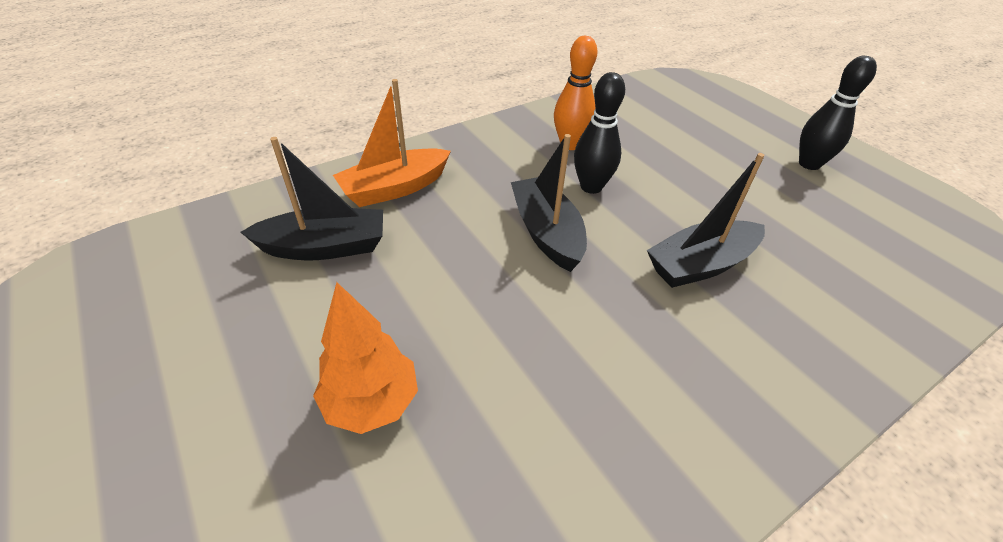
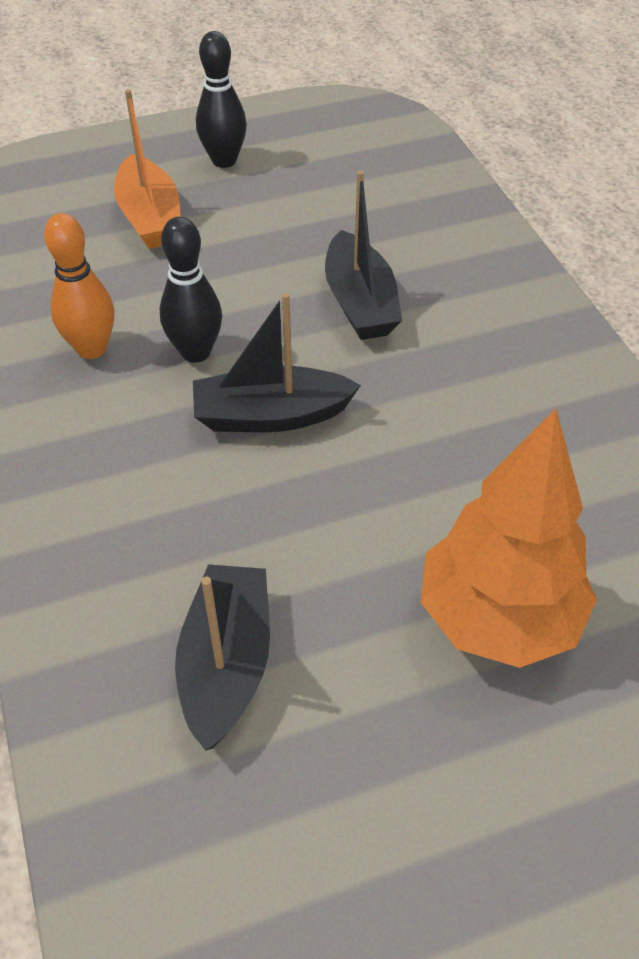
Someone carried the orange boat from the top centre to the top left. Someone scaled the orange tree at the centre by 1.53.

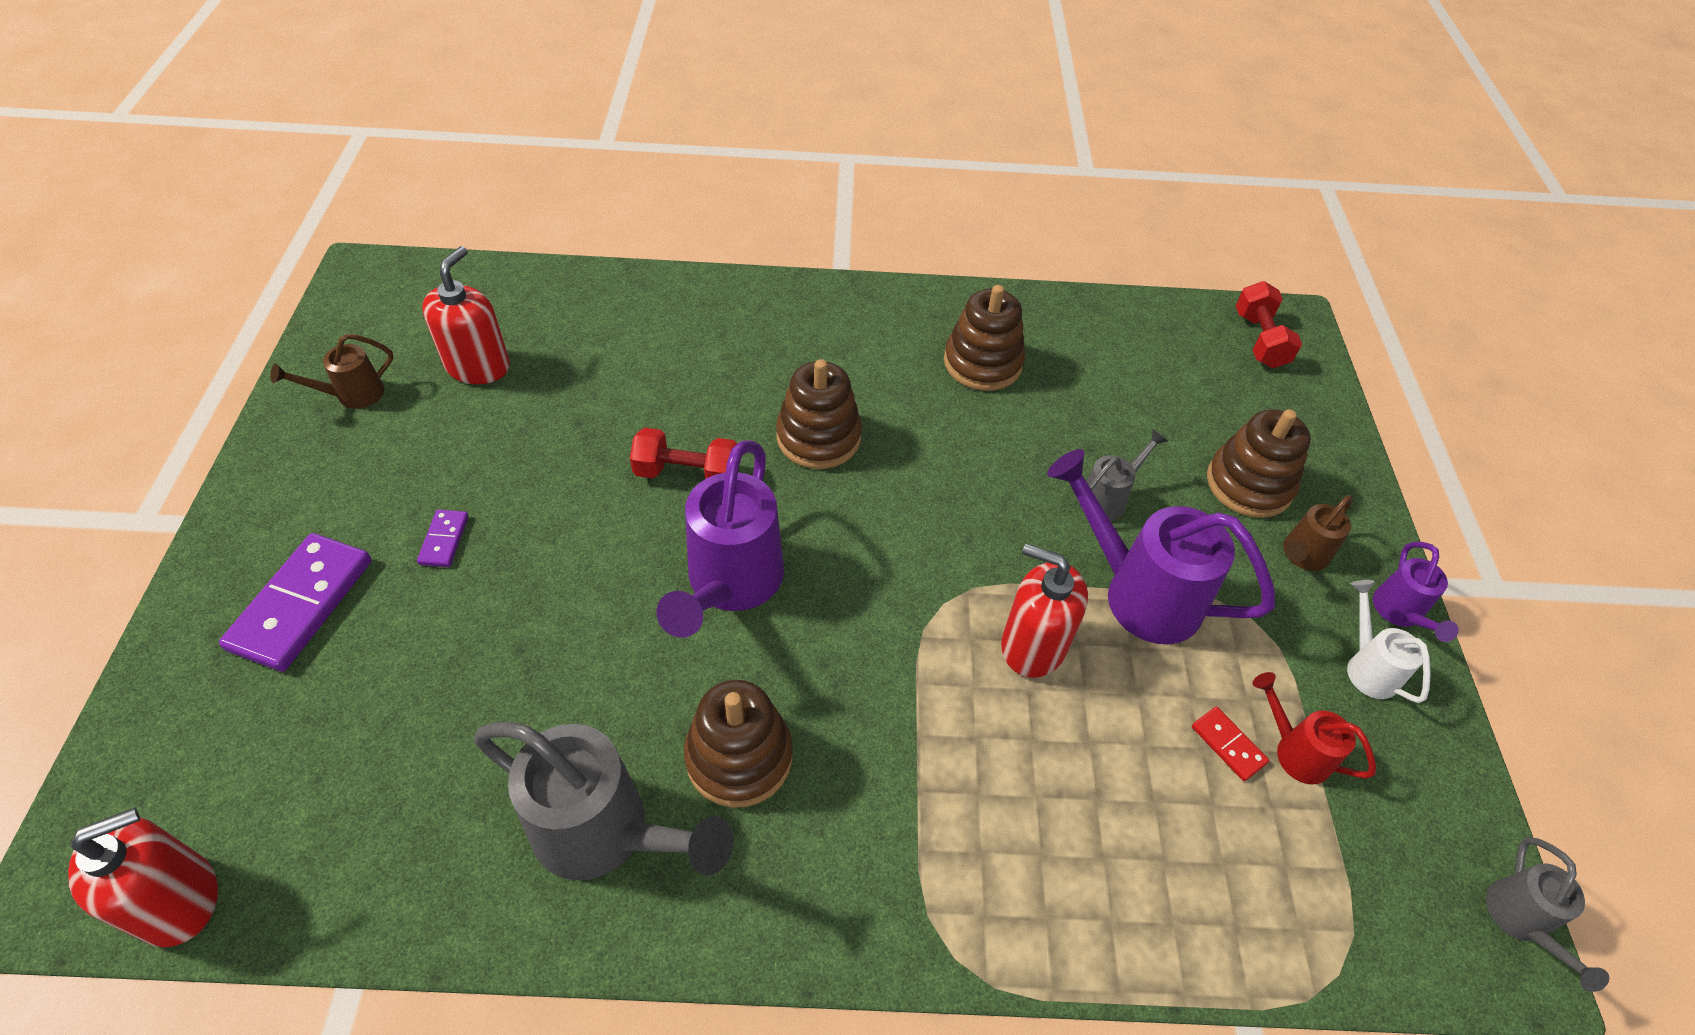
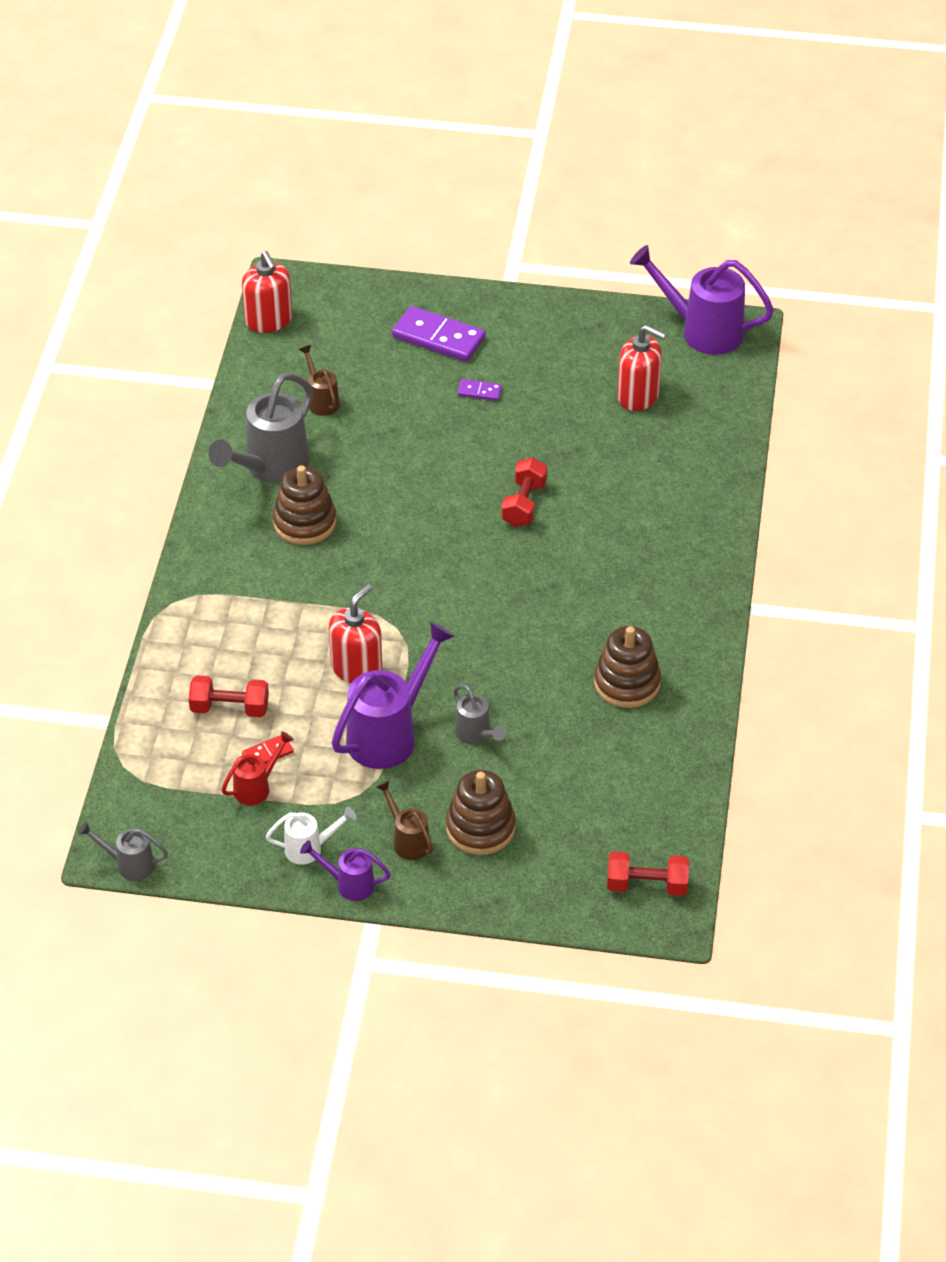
Someone took away the brown stacking toy (no. 2 from left) at the centre. Someone put down the red dumbbell (no. 1 from left) at the middle left. Someone carried the brown watering can (no. 1 from left) from the middle left to the top centre. Someone carried the purple watering can (no. 1 from left in the first image) from the centre to the top right.

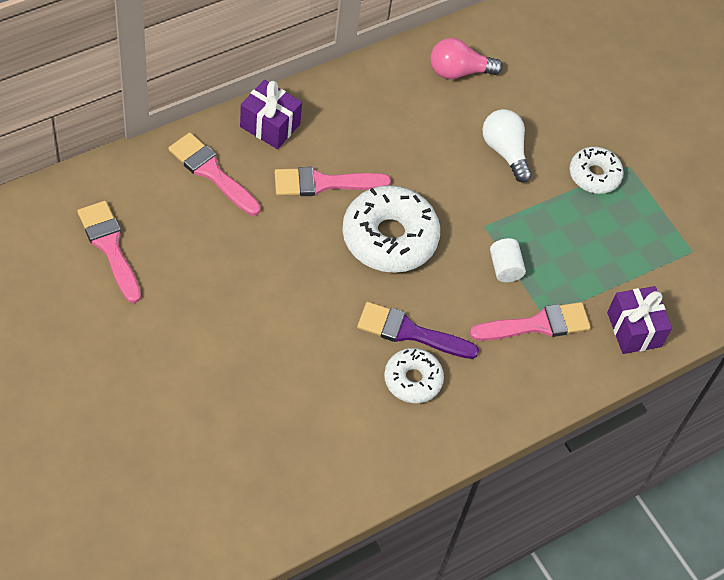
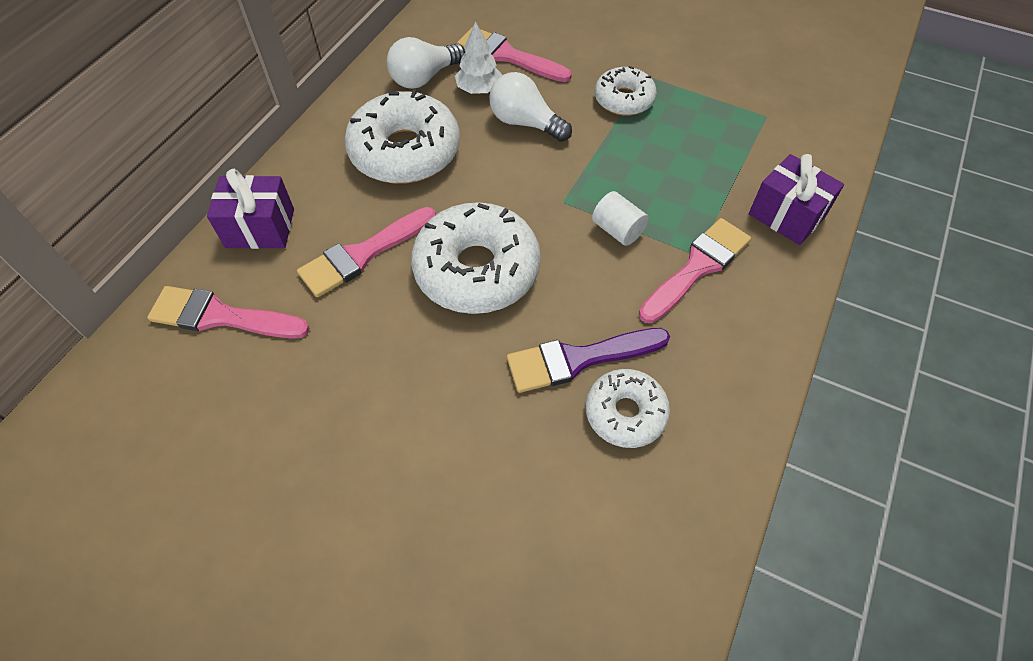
Someone put down the white donut (no. 1 from left) at the top centre. Someone put down the white tree at the top centre. Someone carried the pink brush (no. 1 from left in the first image) from the middle left to the top centre. Someone repainted the pink light bulb at the top centre, which became the white light bulb (no. 1 from left) at the top centre.

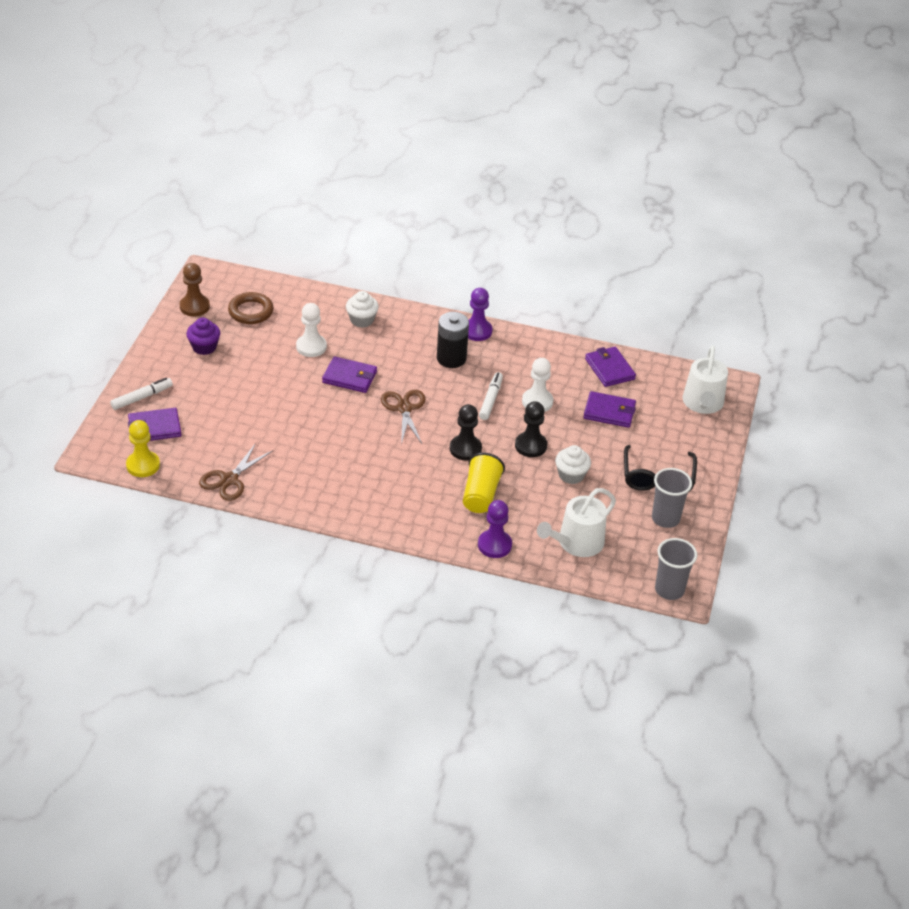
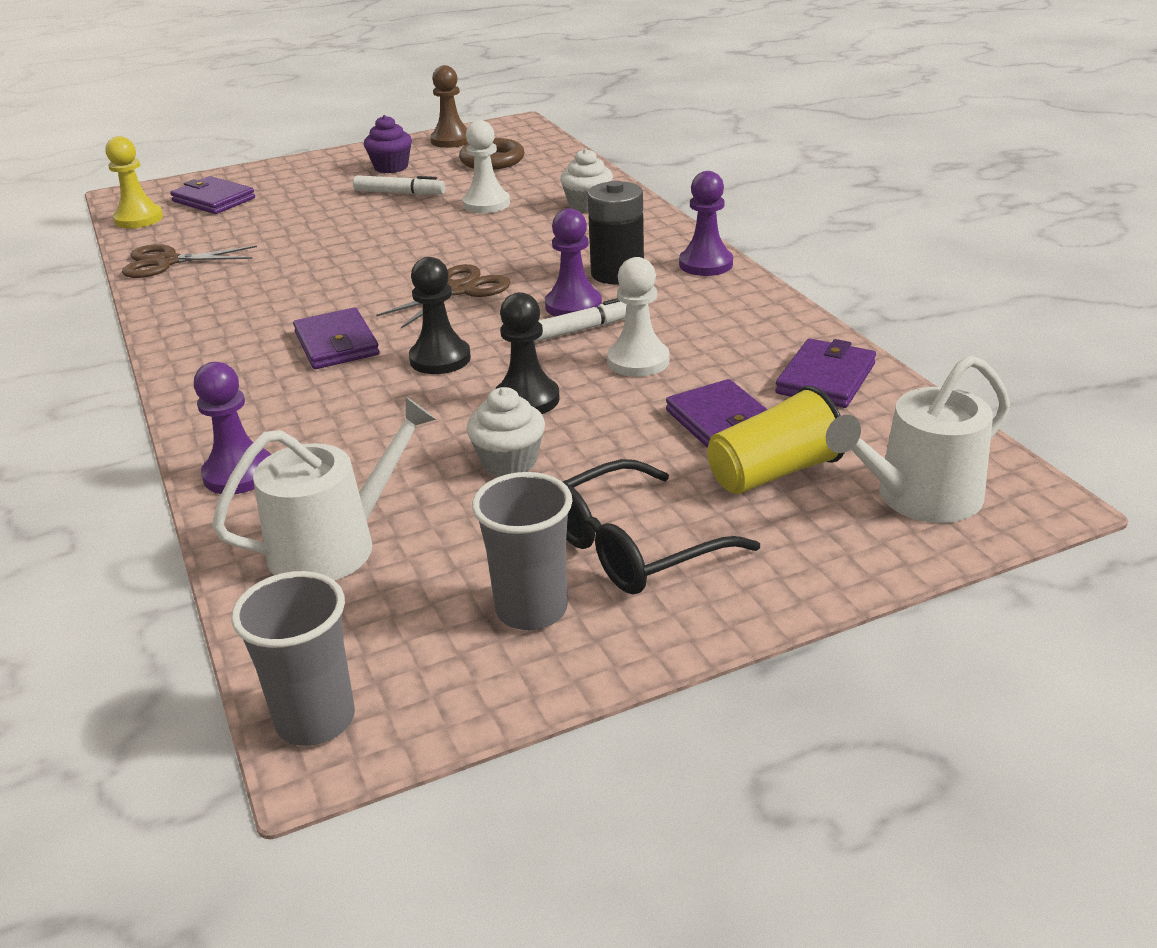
Someone put down the purple pawn (no. 2 from left) at the top centre. Someone carried the white marker (no. 1 from left) from the middle left to the top centre. Someone carried the purple wallet (no. 2 from left) from the centre to the middle left. Someone carried the yellow cup from the centre to the middle right. Someone rotated the white watering can (no. 1 from left) at the centre by 135 degrees clockwise.

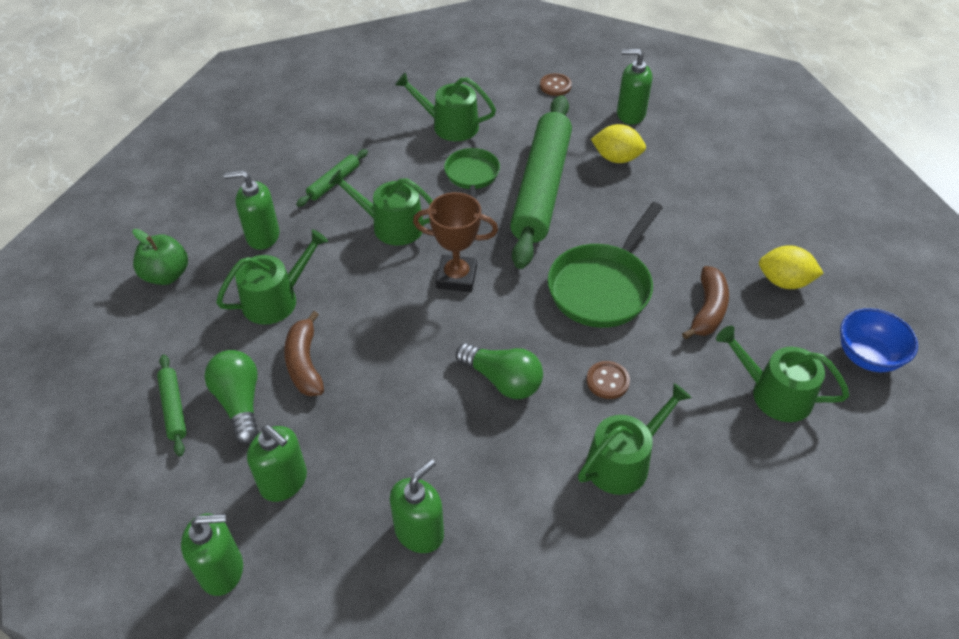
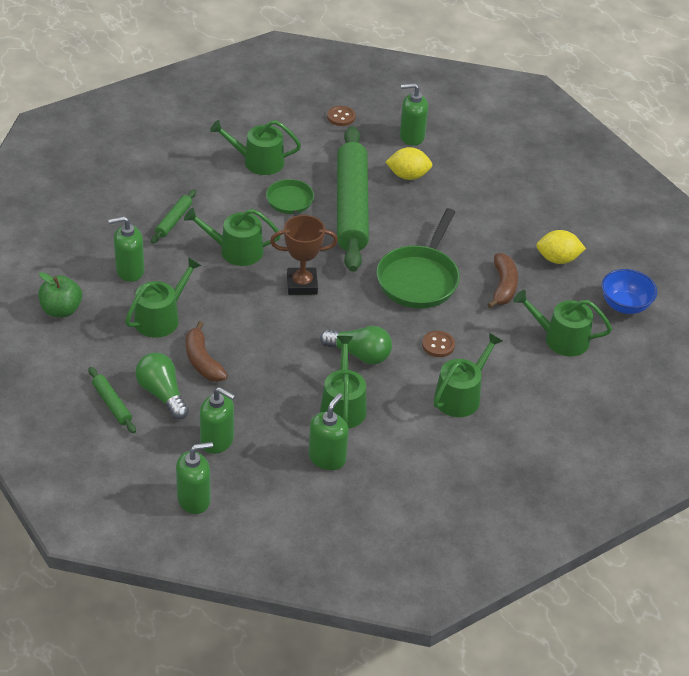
Someone put down the green watering can (no. 4 from left) at the centre.

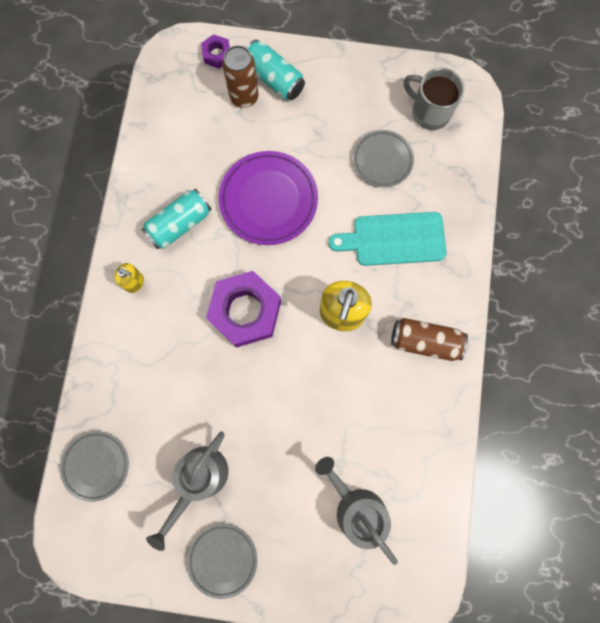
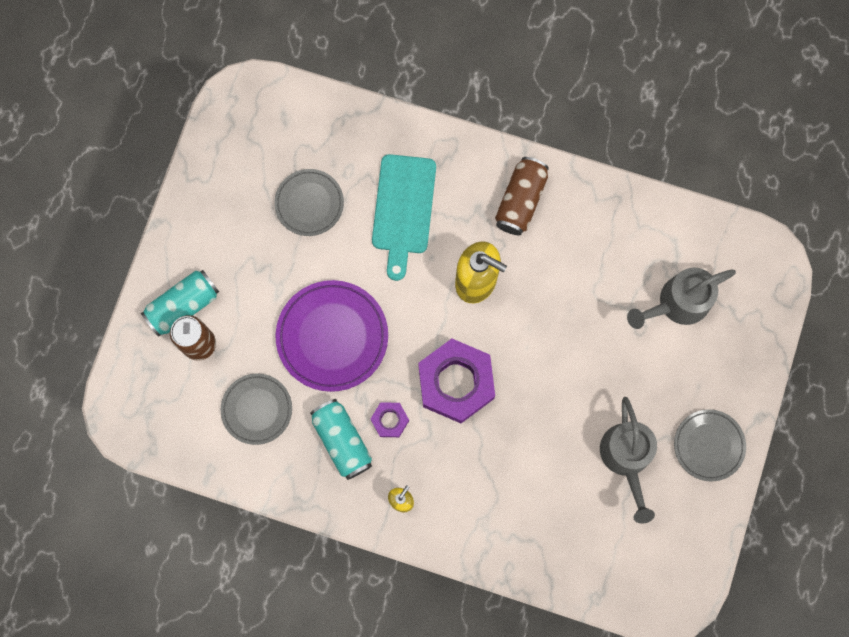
Someone took away the grey mug at the top right. Someone carried the grey plate (no. 1 from left) from the bottom left to the middle left. Someone carried the purple nut (no. 1 from left) from the top centre to the centre. Someone rotated the grey watering can (no. 1 from left) at the bottom left by 45 degrees clockwise.

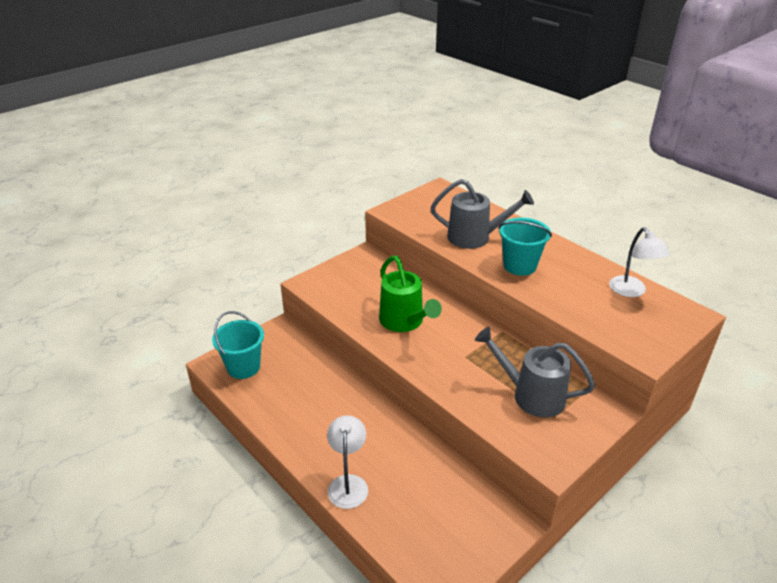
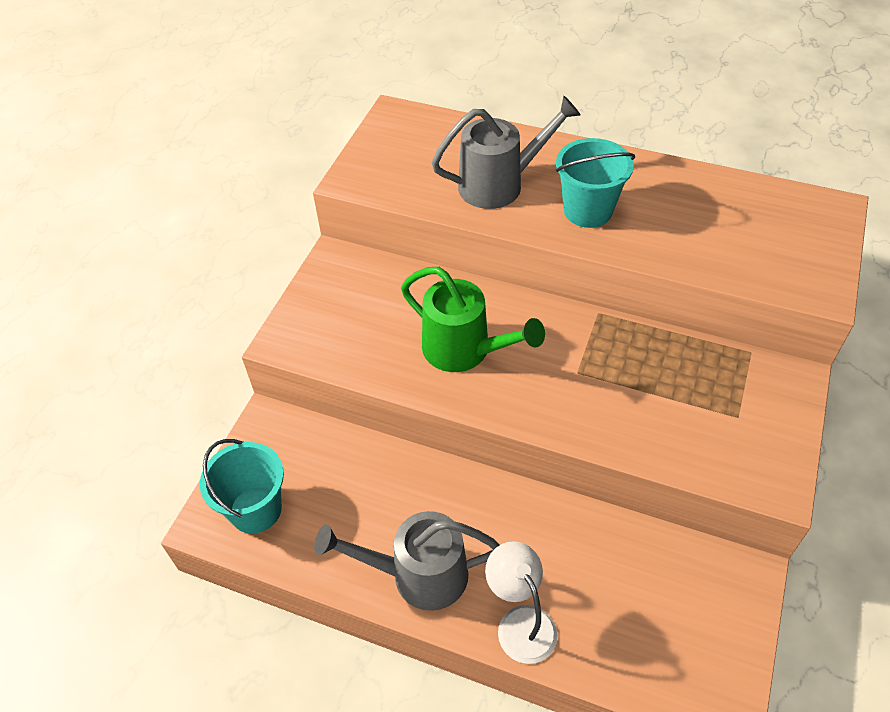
Someone took away the white lamp (no. 2 from left) at the middle right. Someone carried the grey watering can (no. 2 from left in the first image) from the middle right to the bottom centre.

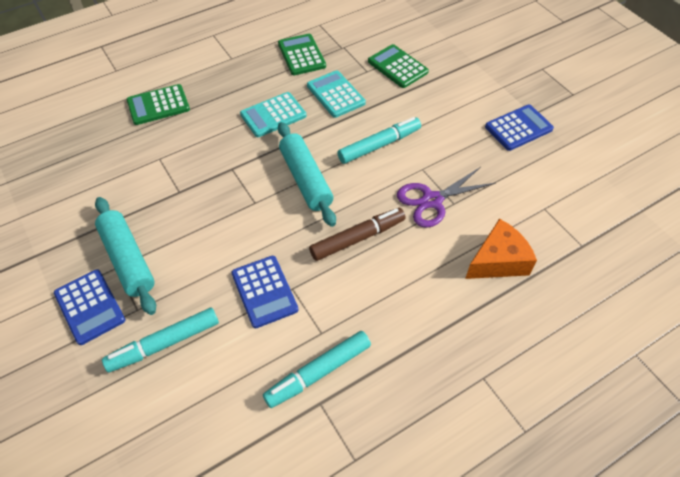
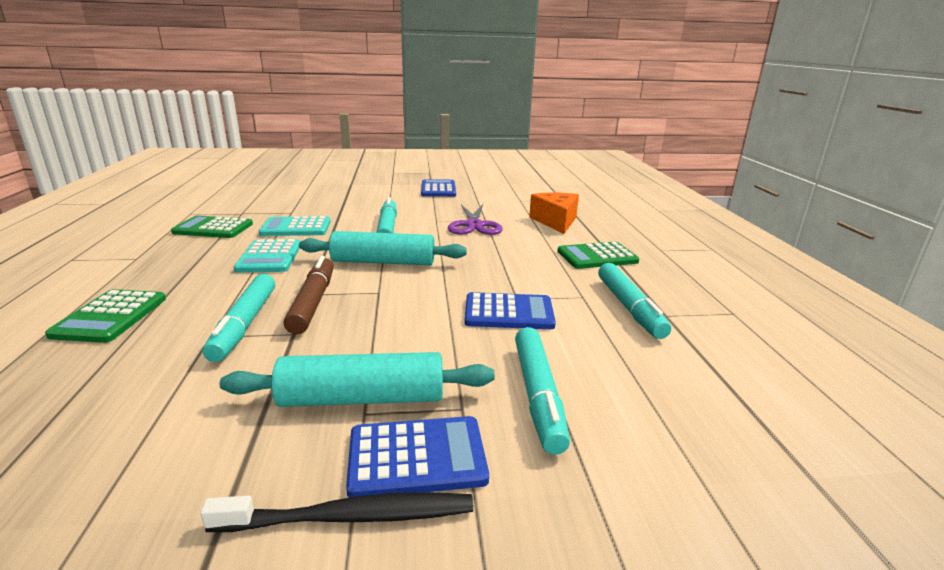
Someone put down the black toothbrush at the bottom centre. Someone put down the turquoise marker (no. 1 from left) at the middle left. Someone carried the brown marker from the centre to the middle left. Someone carried the green calculator (no. 3 from left) from the top centre to the centre.

